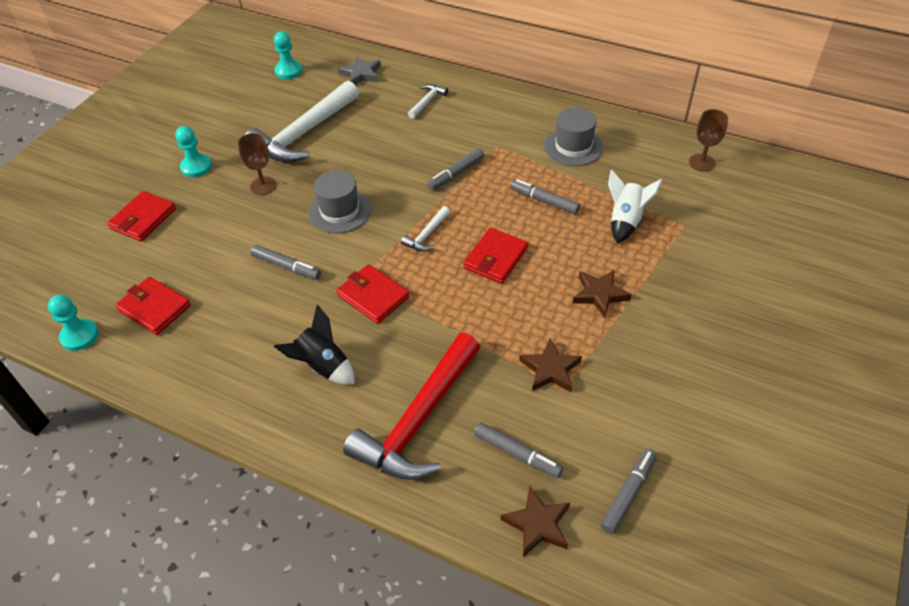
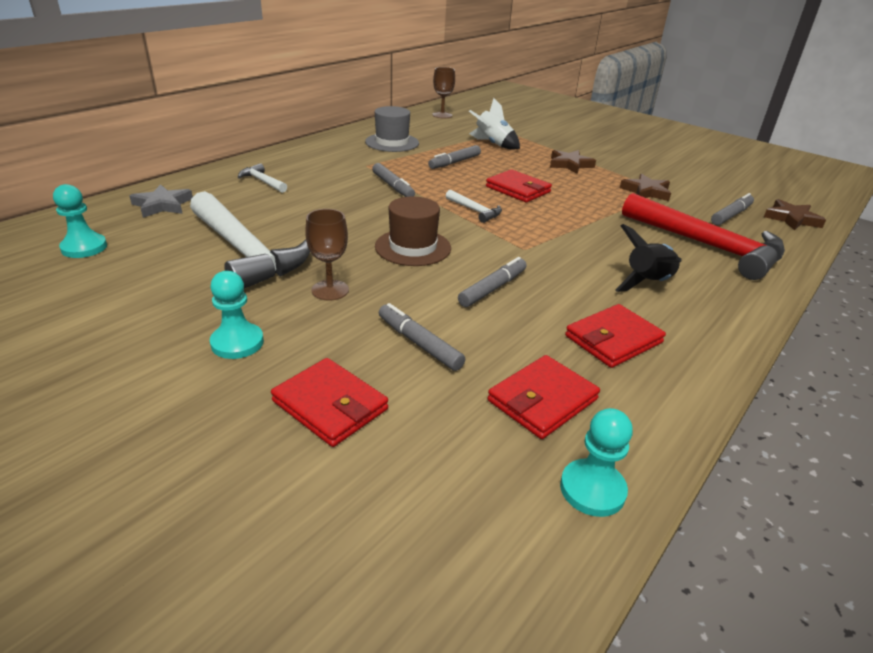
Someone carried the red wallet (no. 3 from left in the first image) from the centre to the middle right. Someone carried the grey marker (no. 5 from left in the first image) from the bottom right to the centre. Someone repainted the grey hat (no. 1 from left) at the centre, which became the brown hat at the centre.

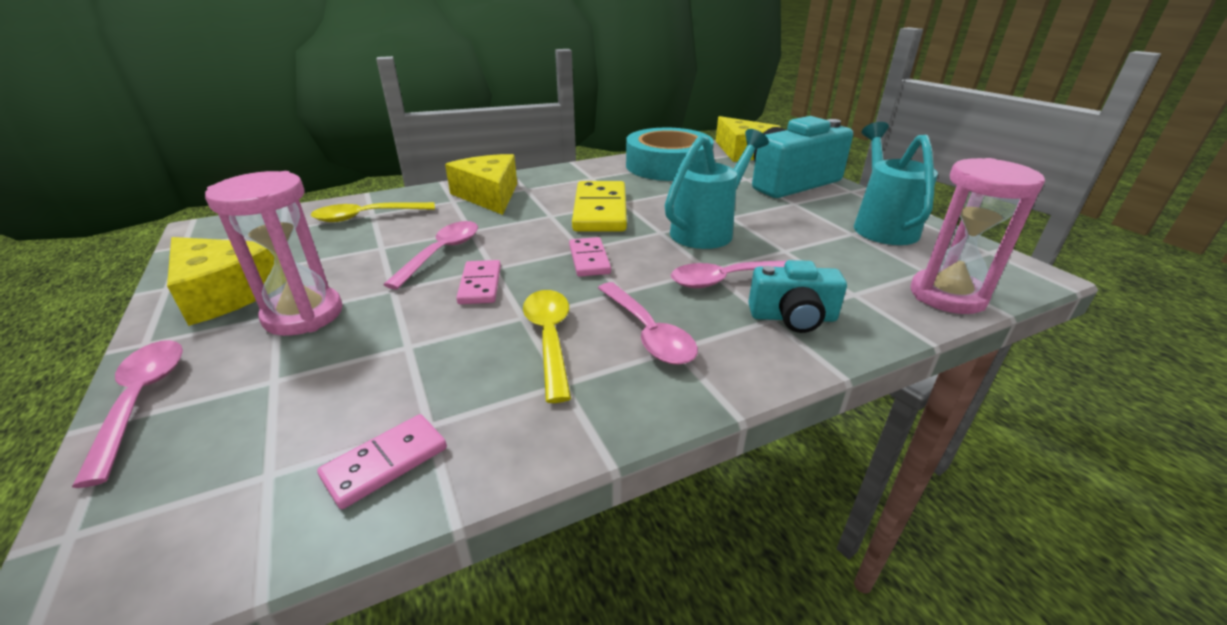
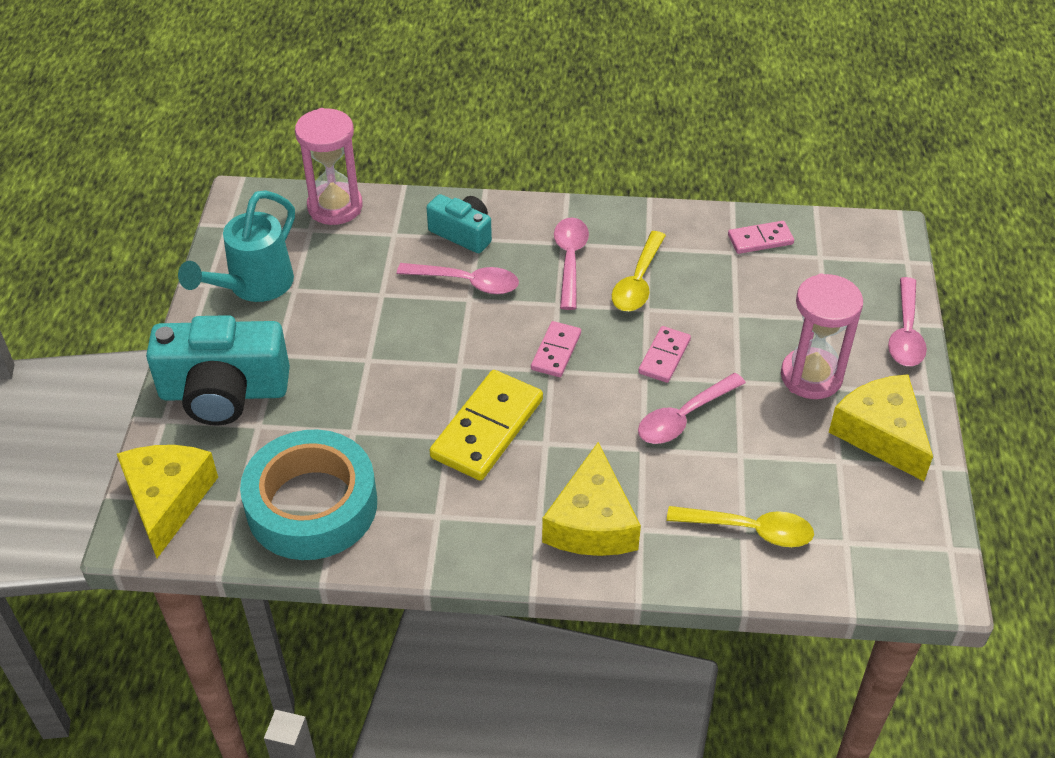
Someone took away the turquoise watering can (no. 1 from left) at the top centre.

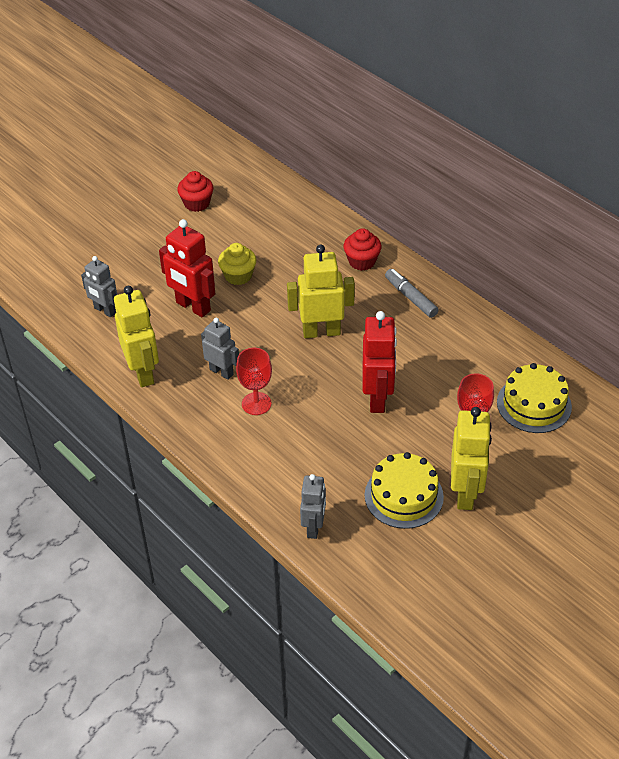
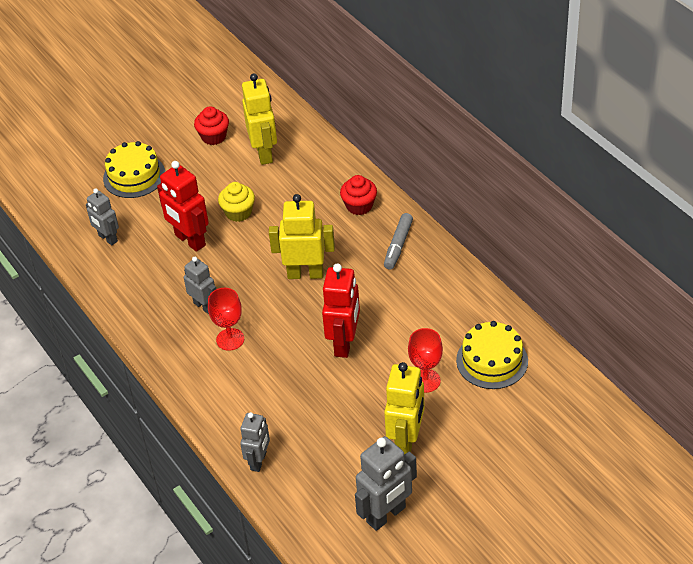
Someone put down the grey robot (no. 4 from left) at the bottom centre. Someone carried the yellow robot (no. 1 from left) from the middle left to the top centre. Someone carried the yellow cake (no. 1 from left) from the centre to the top left. Someone rotated the grey marker at the centre by 135 degrees counterclockwise.

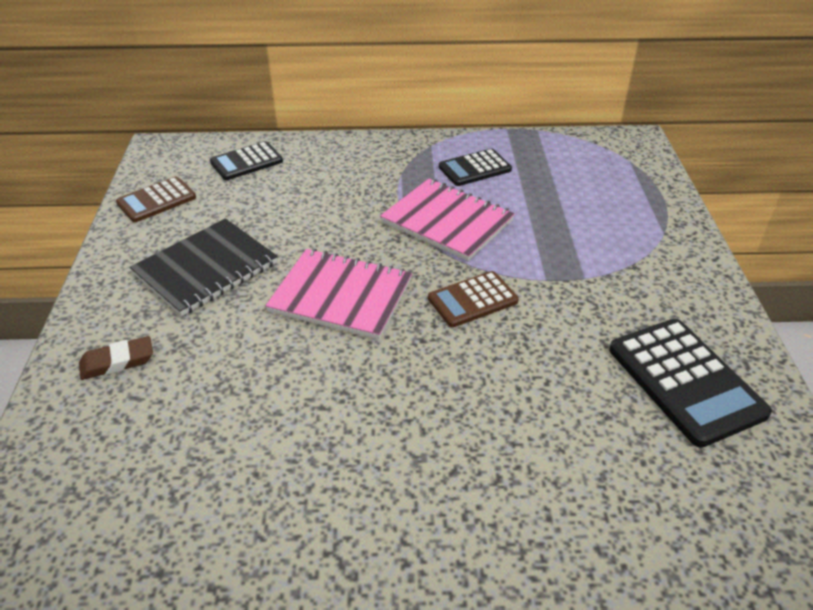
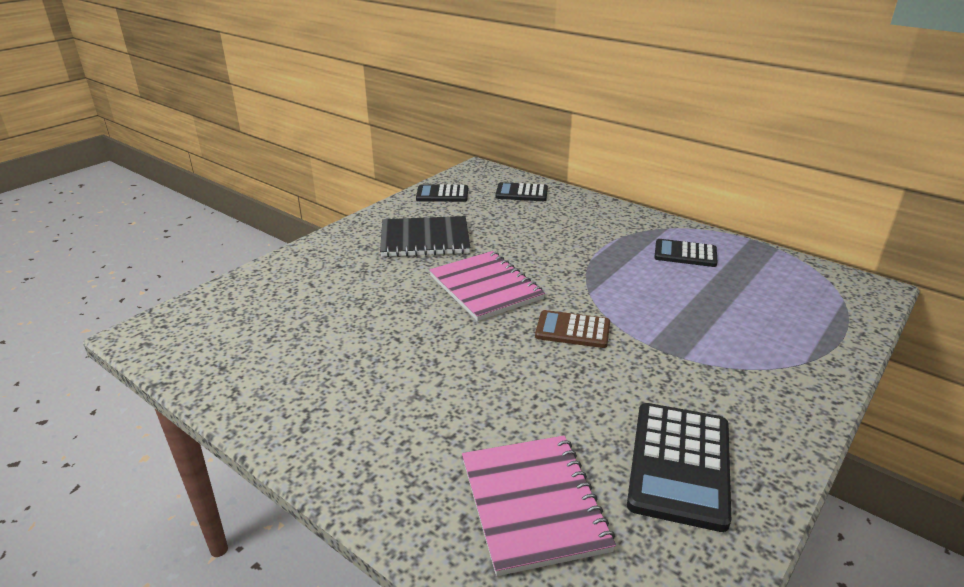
Someone took away the brown eraser at the middle left. Someone carried the pink notebook (no. 2 from left) from the centre to the bottom centre. Someone repainted the brown calculator (no. 1 from left) at the top left, which became the black calculator (no. 1 from left) at the top centre.

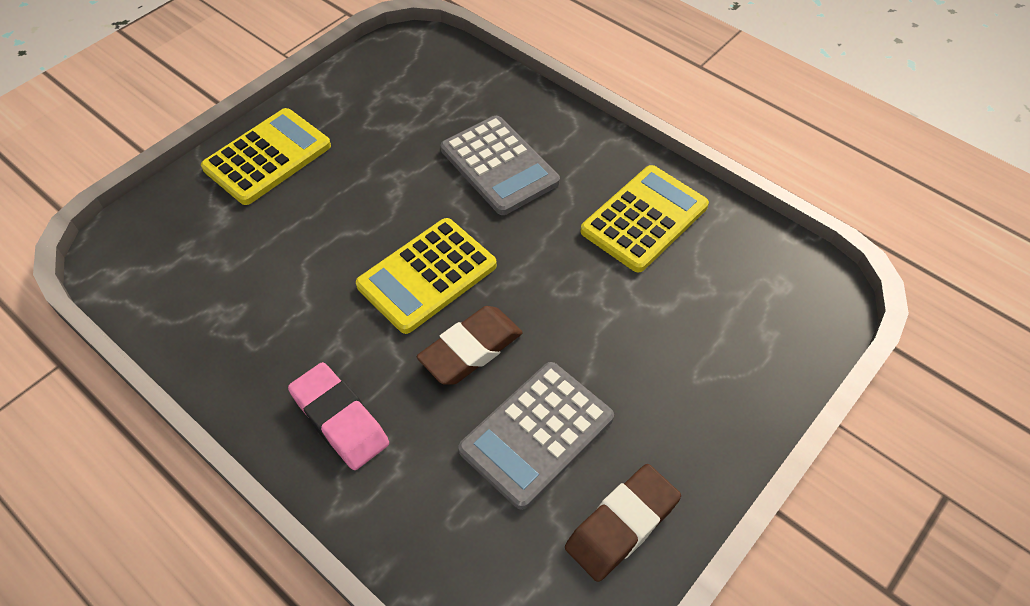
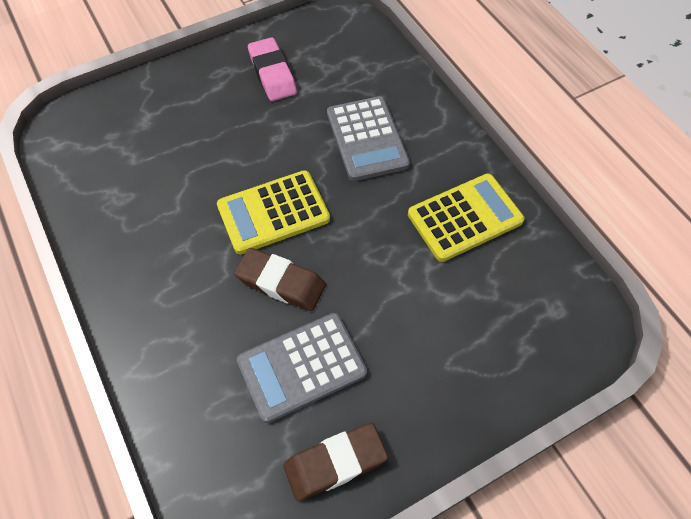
Someone took away the yellow calculator (no. 1 from left) at the top left. Someone carried the pink eraser from the bottom left to the top centre. Someone rotated the brown eraser (no. 1 from left) at the centre by 45 degrees clockwise.

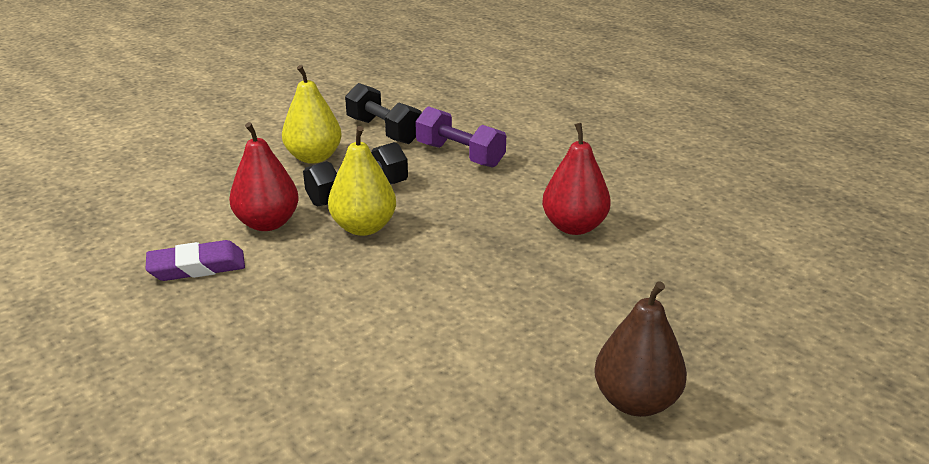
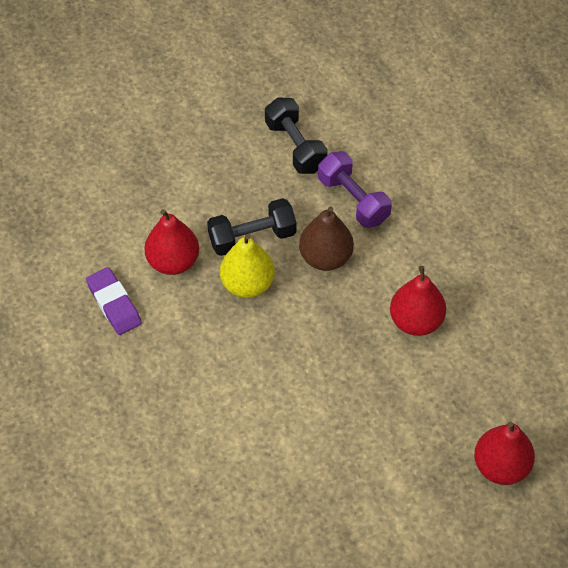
Someone took away the yellow pear (no. 1 from left) at the top centre. Someone put down the red pear (no. 3 from left) at the bottom right. Someone carried the brown pear from the bottom right to the centre. Someone rotated the purple eraser at the middle left by 60 degrees clockwise.

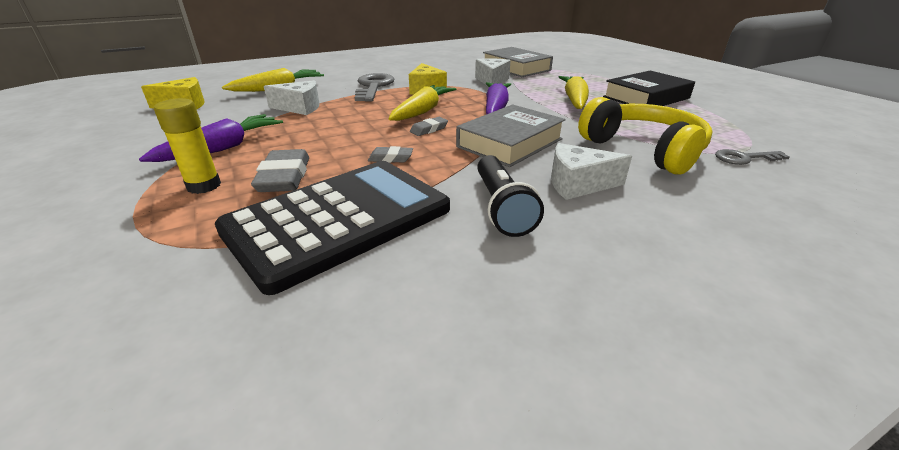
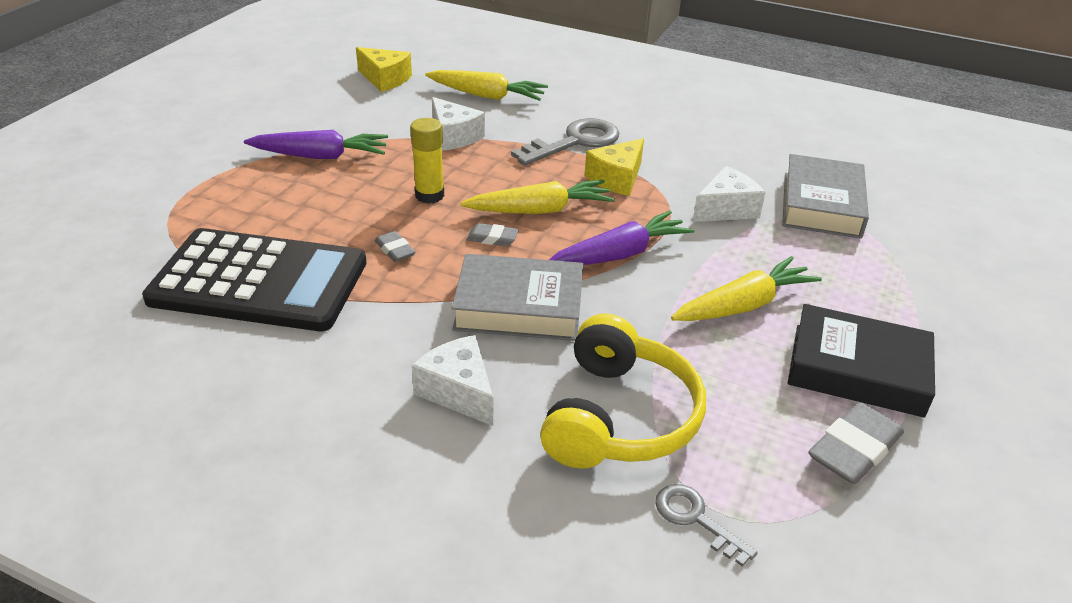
Someone took away the black flashlight at the centre. Someone carried the yellow glue stick from the top left to the top centre. Someone carried the grey eraser (no. 1 from left in the first image) from the middle left to the bottom right.

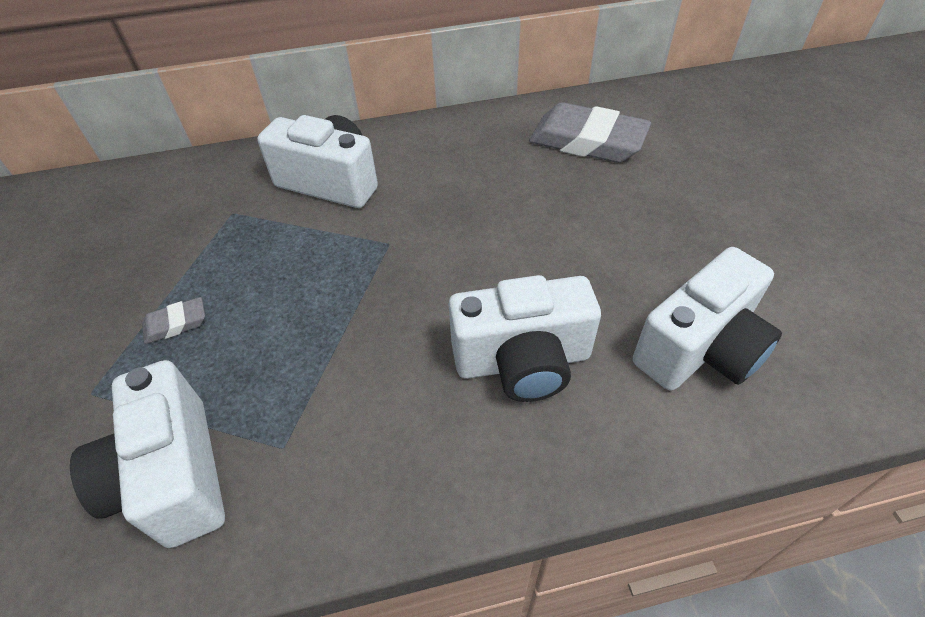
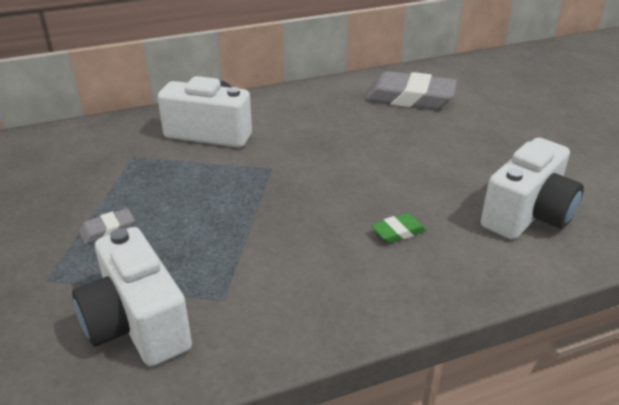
Someone swapped the white camera (no. 3 from left) at the centre for the green eraser at the centre.

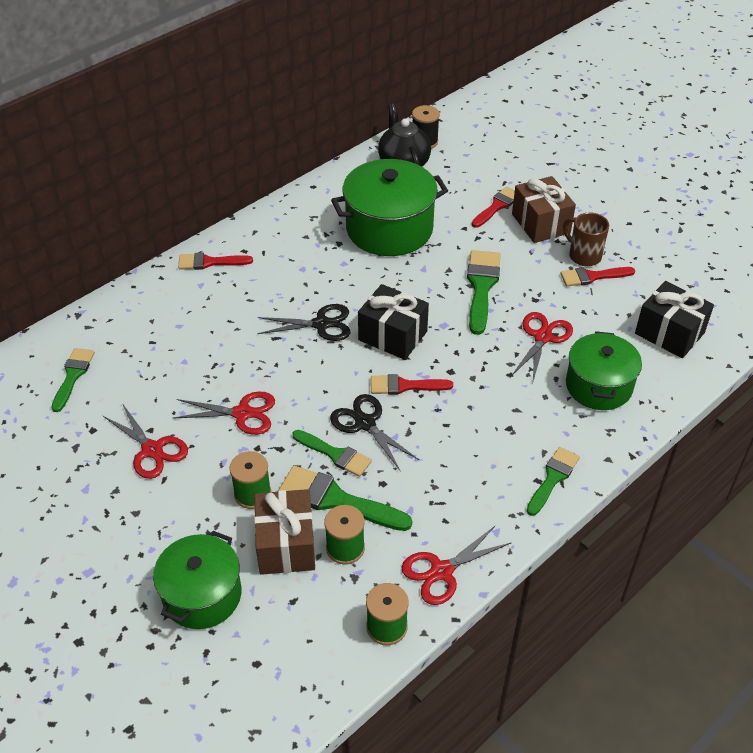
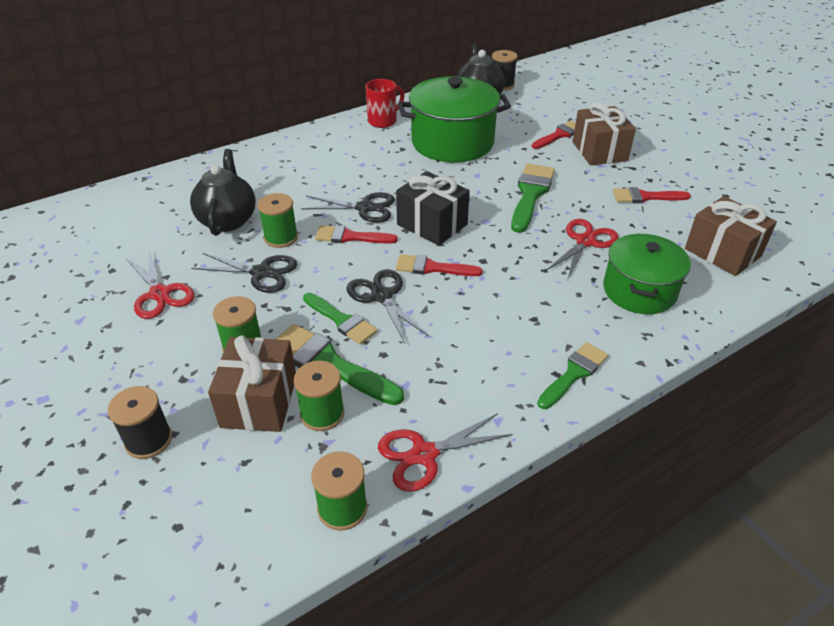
Someone took away the green brush (no. 1 from left) at the middle left. Someone took away the brown mug at the top right. Someone put down the black teapot (no. 1 from left) at the top left. Someone put down the green spool (no. 2 from left) at the centre. Someone put down the red mug at the top centre. Someone carried the red brush (no. 1 from left) from the middle left to the centre. Someone swapped the green pot (no. 1 from left) at the bottom left for the black spool (no. 1 from left) at the bottom left. Someone repainted the red scissors (no. 2 from left) at the middle left, which became the black scissors (no. 1 from left) at the middle left. Someone repainted the black gift (no. 2 from left) at the middle right, which became the brown gift (no. 3 from left) at the middle right.

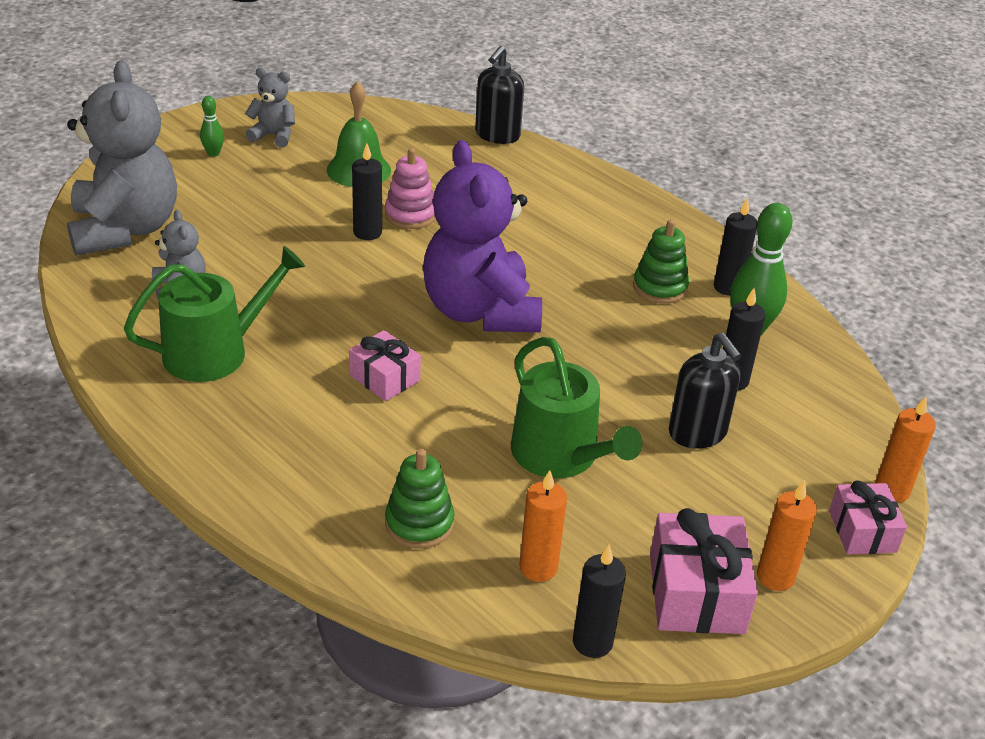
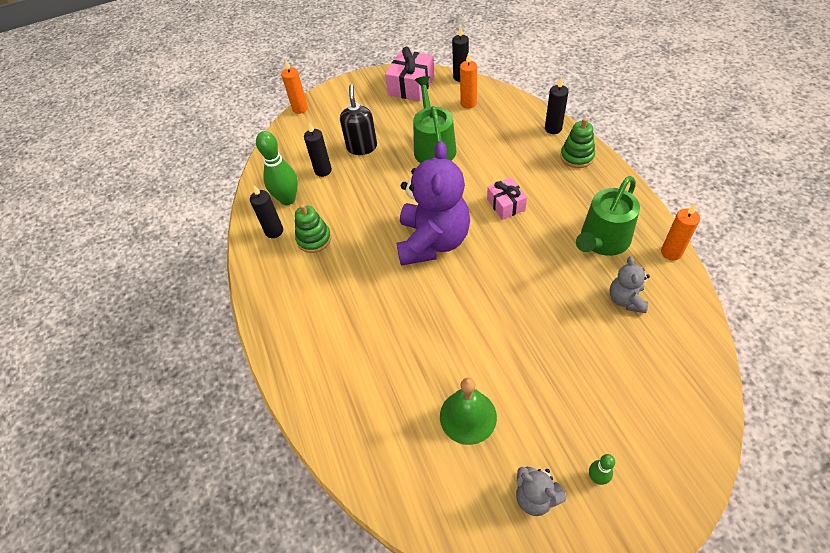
Someone took away the grey teddy bear (no. 1 from left) at the top left. Someone took away the pink stacking toy at the top centre. Someone took away the black soap dispenser (no. 1 from left) at the top centre. Someone took away the pink gift (no. 3 from left) at the bottom right. Someone carried the black candle (no. 1 from left in the first image) from the top centre to the top right. Someone carried the green stacking toy (no. 1 from left in the first image) from the bottom centre to the top right. Someone carried the orange candle (no. 2 from left in the first image) from the bottom right to the middle right. Someone rotated the green watering can (no. 1 from left in the first image) at the middle left by 45 degrees counterclockwise.

